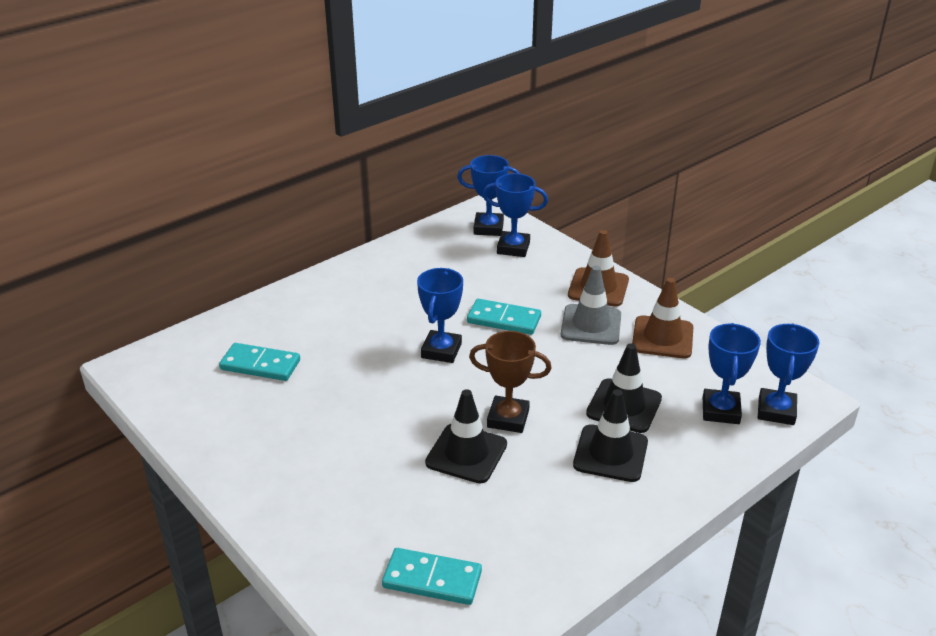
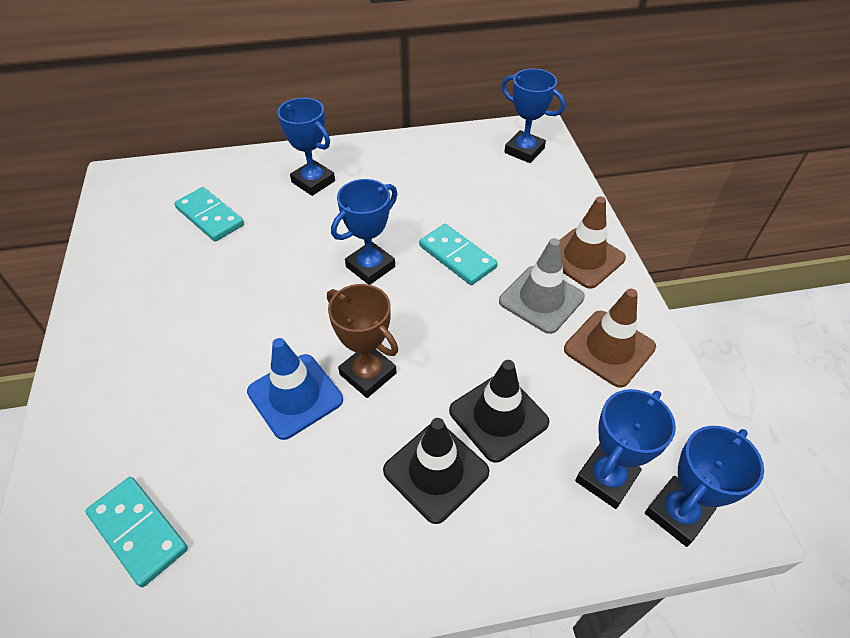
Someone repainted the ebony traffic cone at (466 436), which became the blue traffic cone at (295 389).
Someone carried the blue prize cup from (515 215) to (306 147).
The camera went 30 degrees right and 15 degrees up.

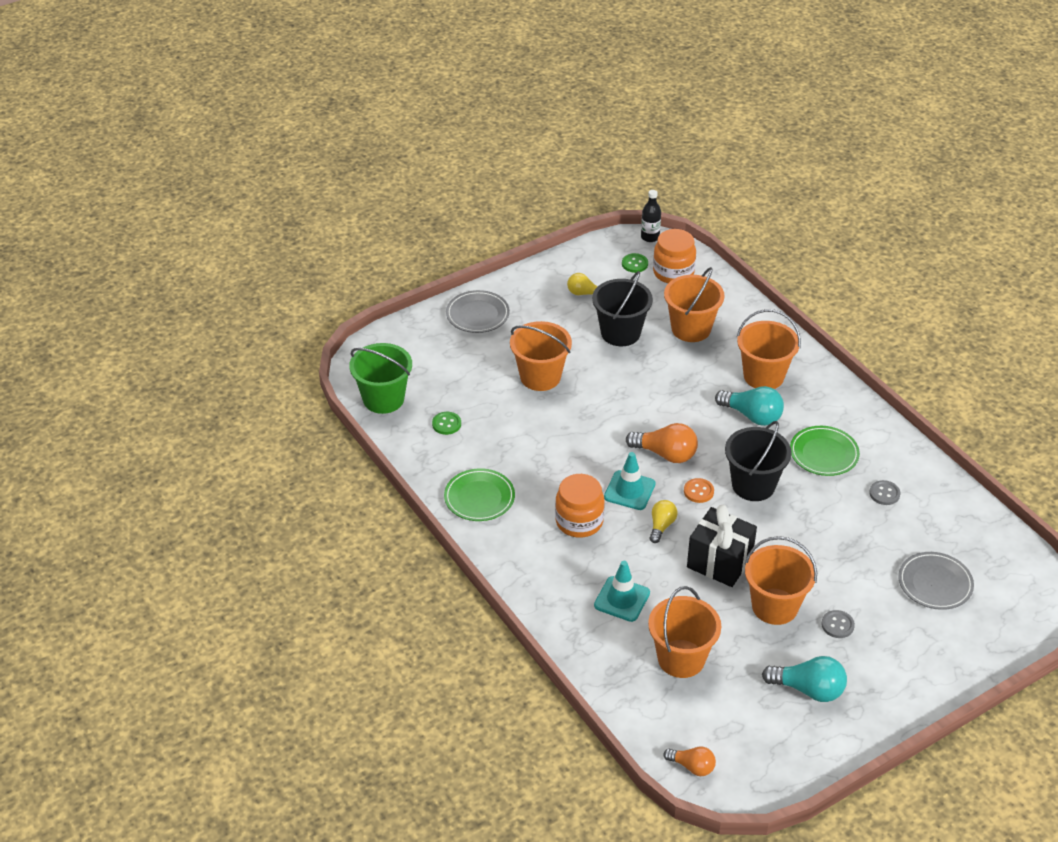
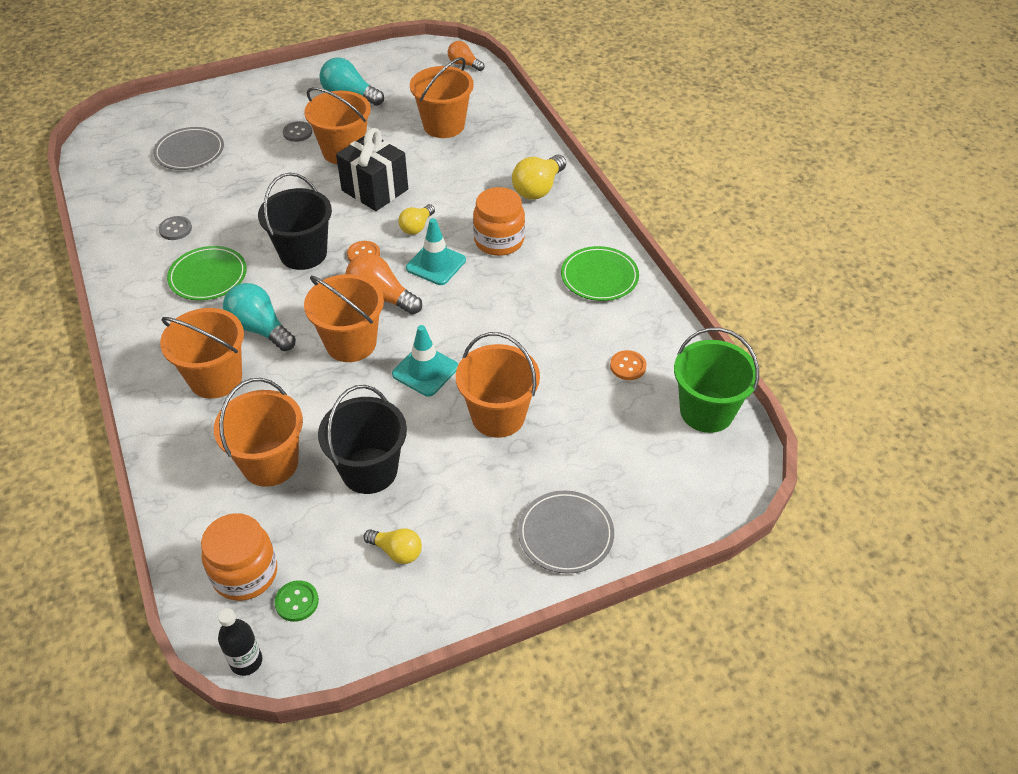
Someone repainted the emerald sewing button at (446 423), which became the orange sewing button at (628 365).
Someone carried the aqua traffic cone from (622 591) to (425 360).
Someone put down the orange sand bucket at (344 318).
Someone put down the golden bulb at (539 177).
The camera went 170 degrees left and 5 degrees up.

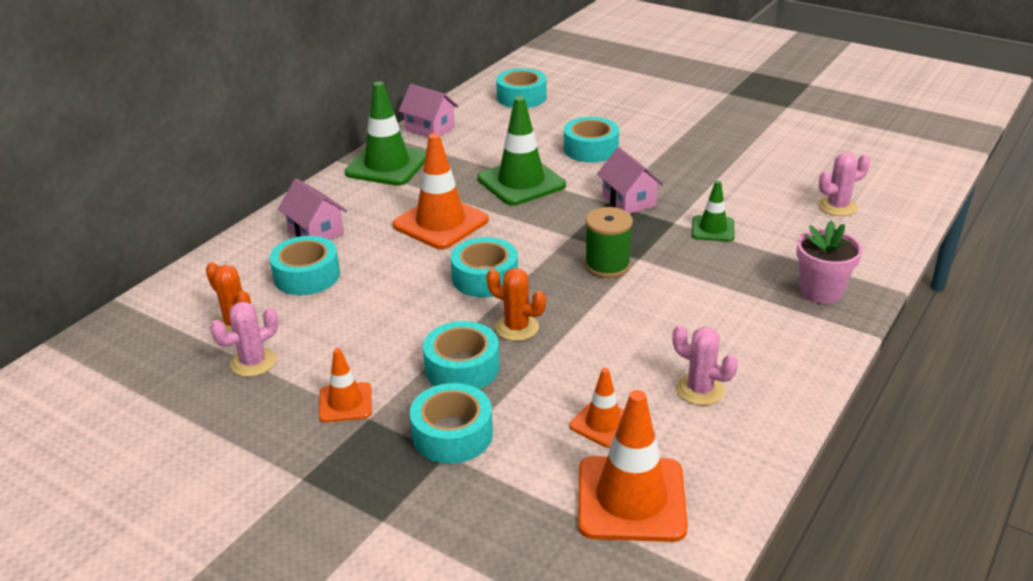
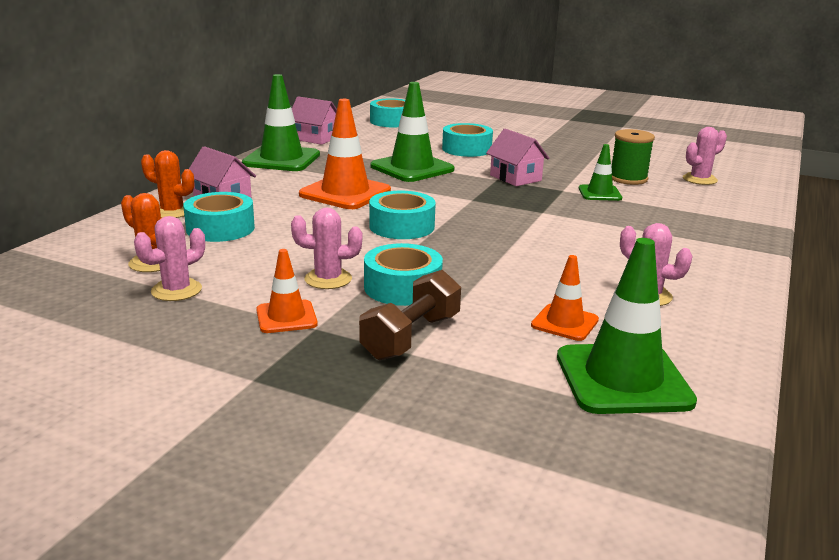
Someone swapped the aqua sticky tape at (451 423) for the dark brown dumbbell at (410 315).
Someone carried the orange cactus from (516 304) to (167 184).
Someone repainted the orange traffic cone at (633 466), which became the emerald traffic cone at (627 326).
Someone carried the emerald reel of thread from (609 242) to (633 157).
Someone took away the pink plant pot at (829 262).
Someone put down the pink cactus at (326 248).
The camera went 10 degrees left and 10 degrees down.

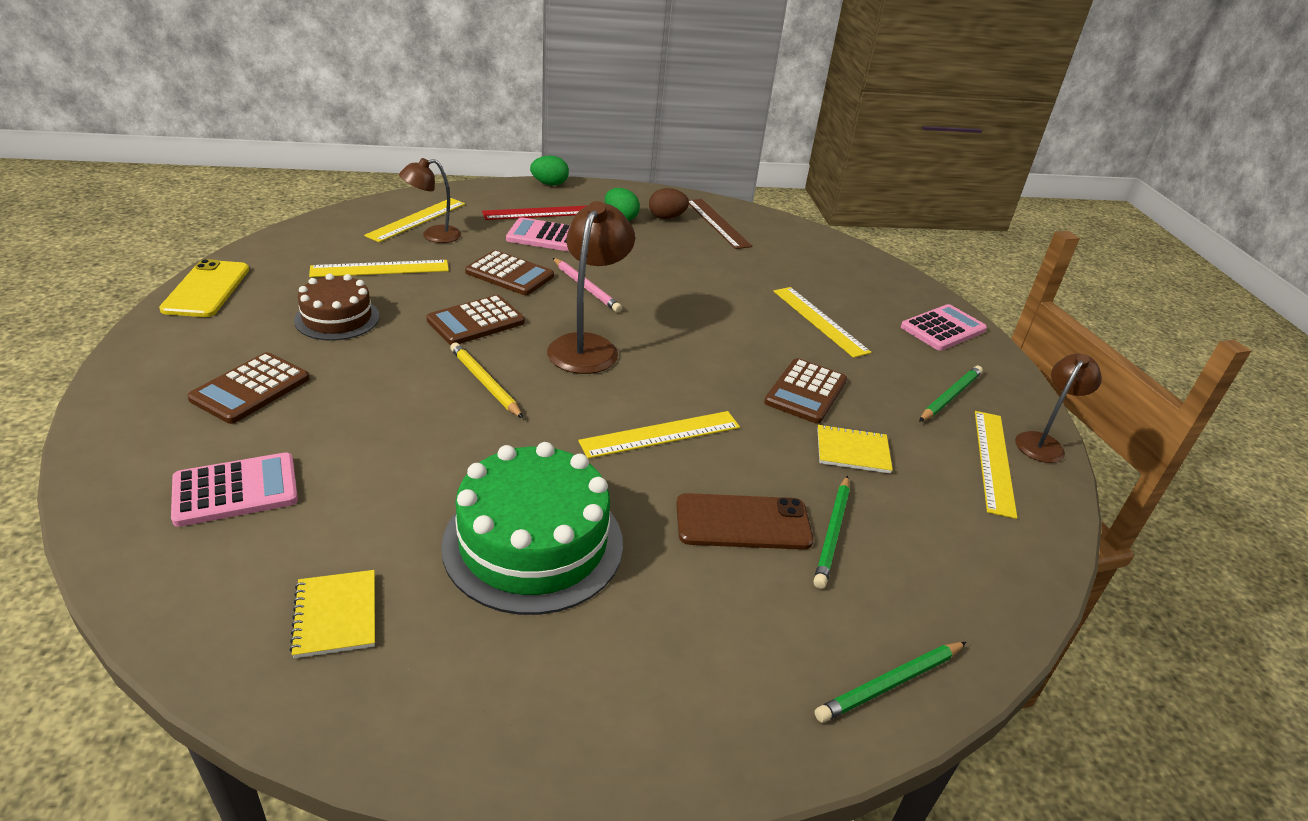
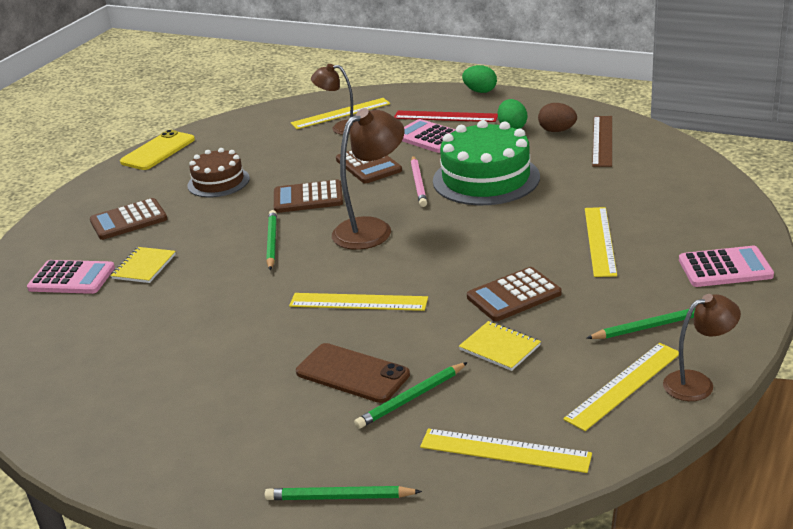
Someone carried the golden notepad from (332 614) to (143 265).
Someone carried the golden measuring stick from (379 268) to (506 450).
Someone carried the emerald gateau from (532 528) to (486 162).
Someone repainted the golden wooden pencil at (486 380), which became the emerald wooden pencil at (271 240).
The camera went 40 degrees right and 5 degrees down.

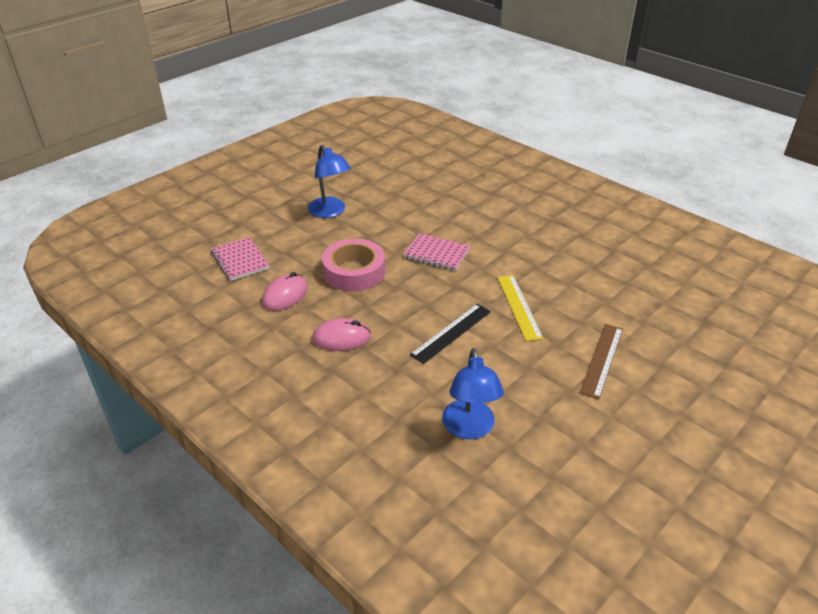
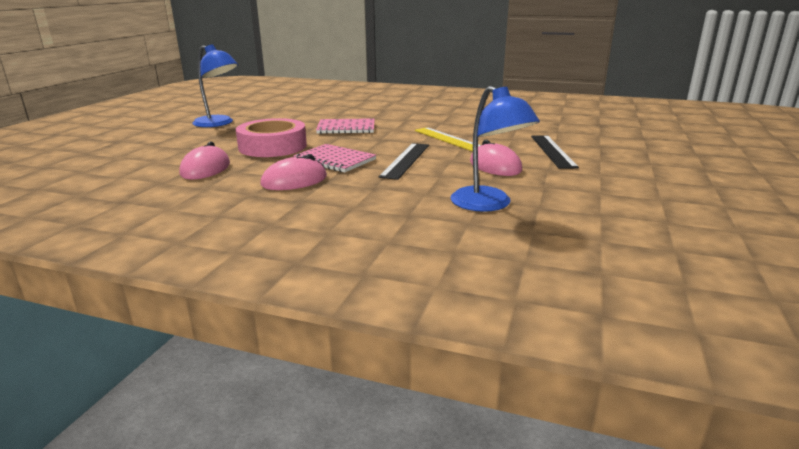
Someone carried the pink notepad from (240 259) to (334 158).
Someone repainted the dark brown measuring stick at (601 361), which became the ebony measuring stick at (555 152).
Someone put down the pink computer mouse at (496 158).
The camera went 25 degrees left and 15 degrees down.

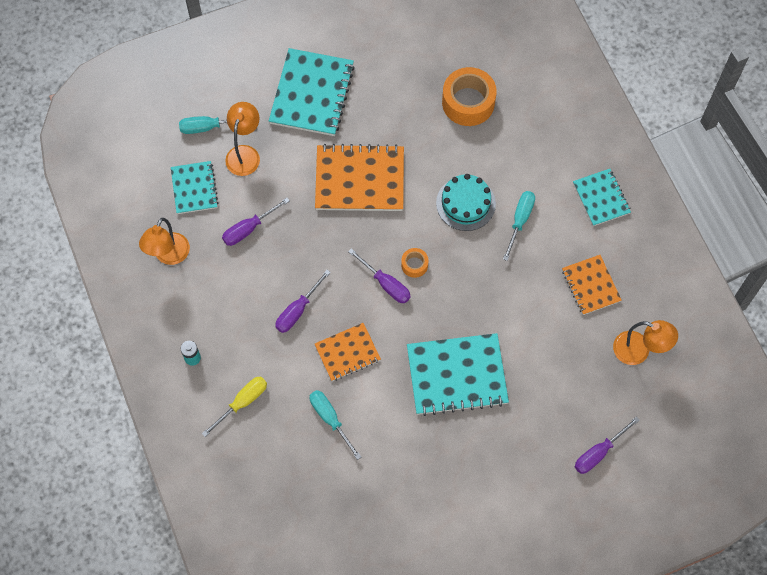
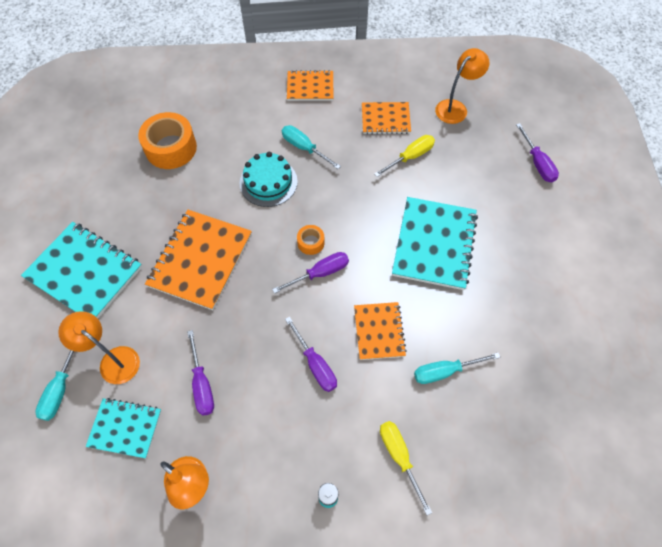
Someone repainted the aqua notepad at (602 197), which became the orange notepad at (310 85).
Someone put down the golden hand screwdriver at (404 156).
The camera went 70 degrees left and 5 degrees down.

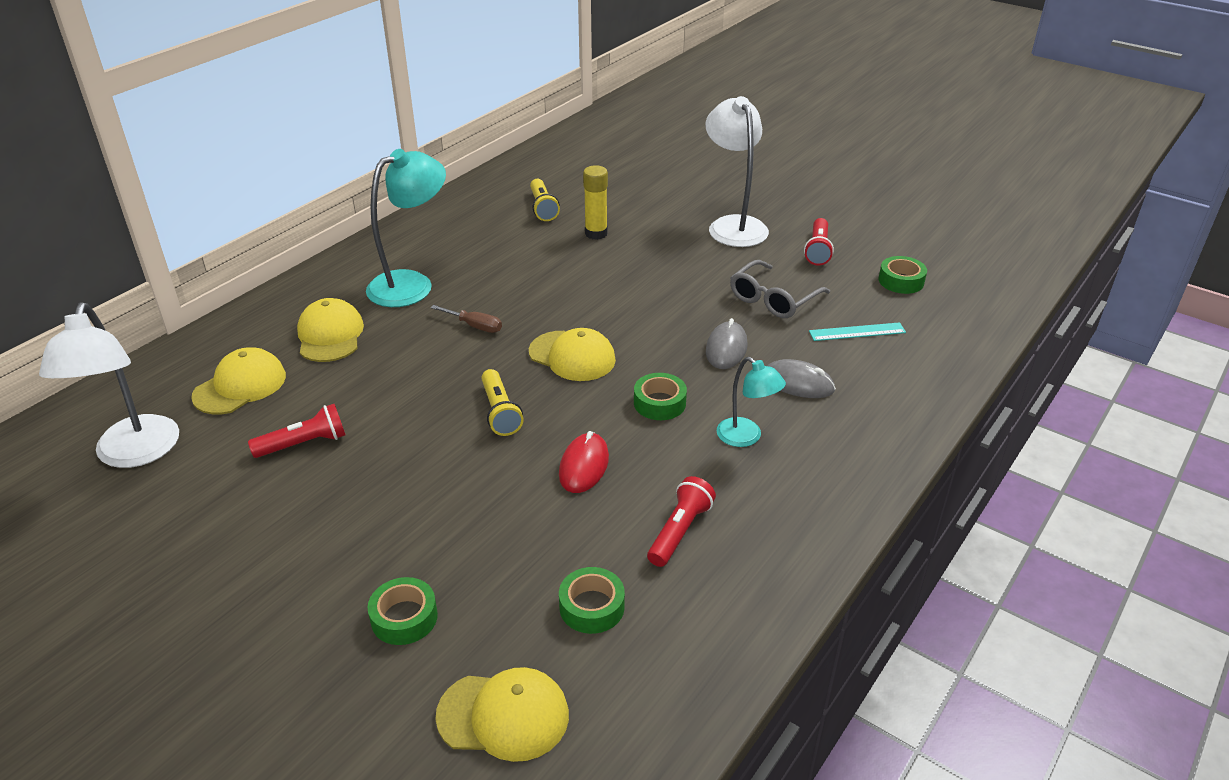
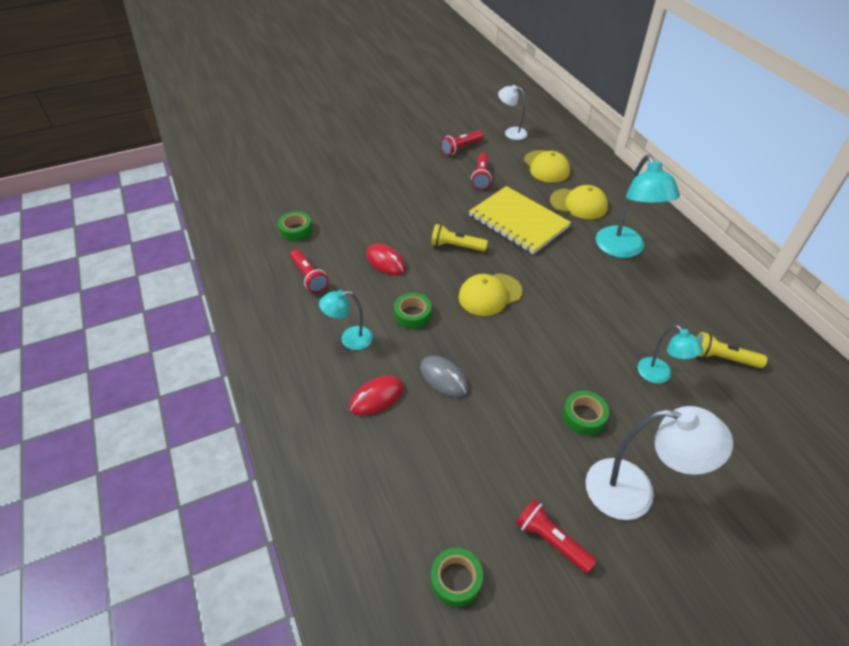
Someone scaled the white lamp at (109 385) by 0.57.
Someone carried the emerald sticky tape from (403 611) to (586 413).
Someone took away the dark brown hand screwdriver at (466 319).
Someone took away the golden baseball cap at (502 714).
Someone swapped the golden glue at (595 202) for the aqua lamp at (670 354).
Someone took away the grey eyeglasses at (780 289).
Someone repainted the grey computer mouse at (801 378), which became the crimson computer mouse at (377 396).
Someone took away the aqua measuring stick at (857 331).
Someone put down the crimson flashlight at (462 143).
Someone put down the golden notepad at (520 220).
The camera went 120 degrees right and 10 degrees up.

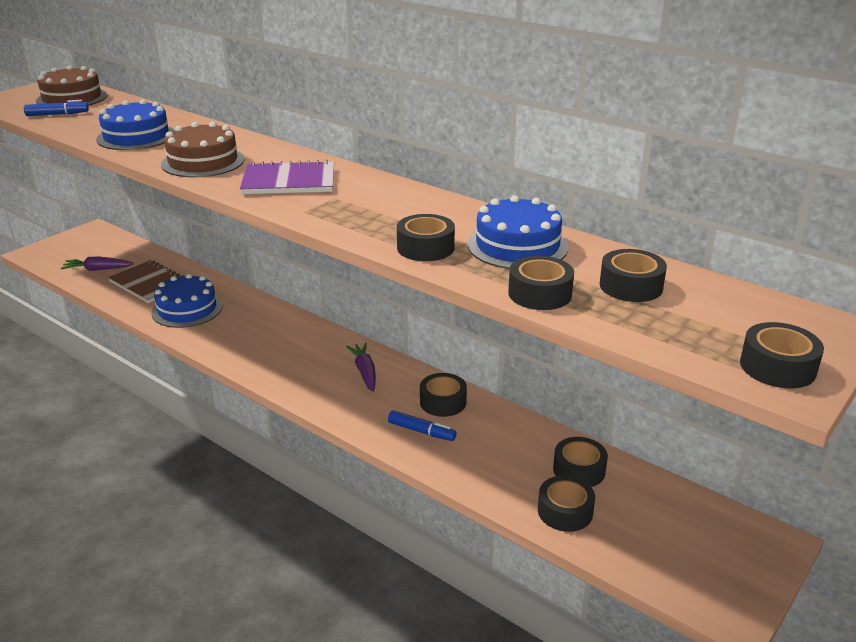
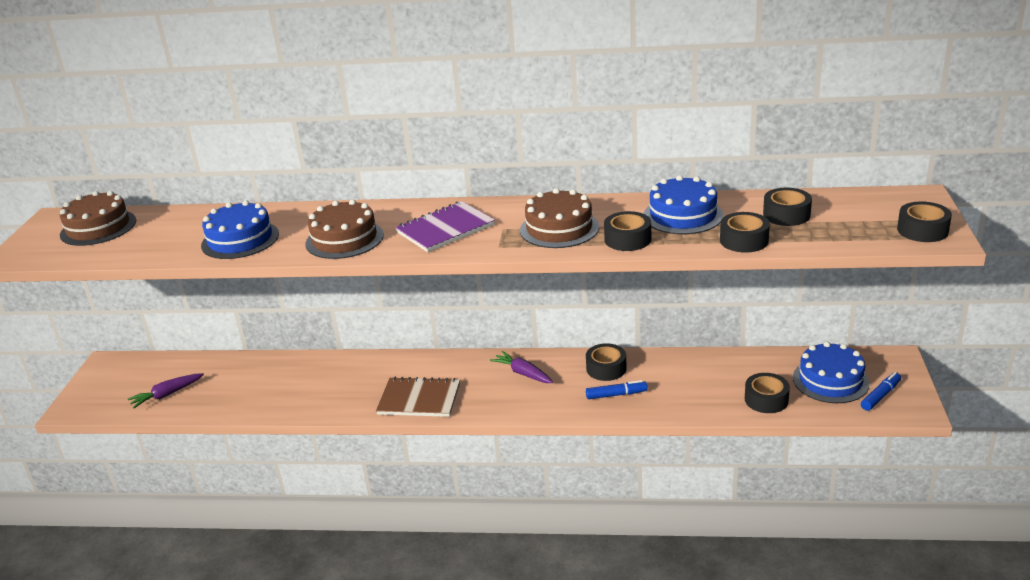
Someone carried the blue marker pen from (56 108) to (881 391).
Someone carried the dark brown notepad from (145 281) to (418 397).
Someone carried the blue gateau from (186 301) to (831 372).
Someone took away the ebony sticky tape at (580 462).
Someone put down the dark brown gateau at (559 218).
The camera went 30 degrees left and 0 degrees up.

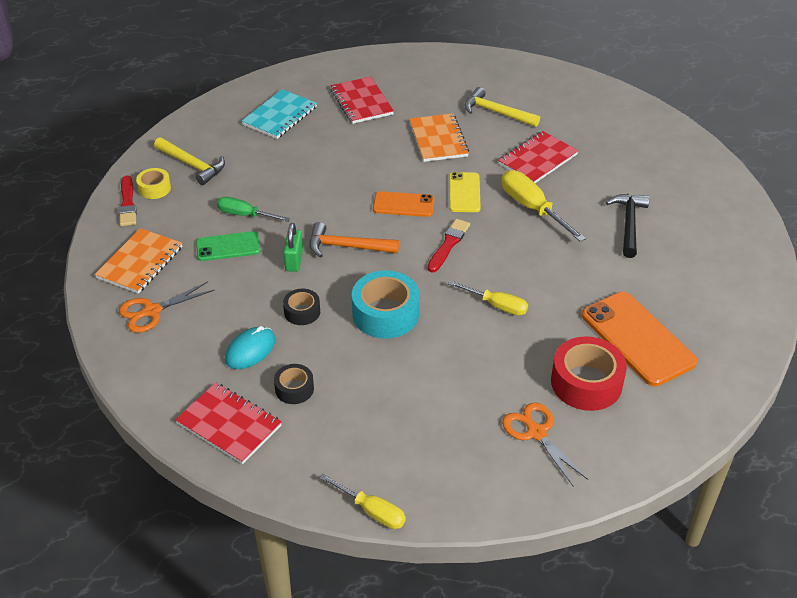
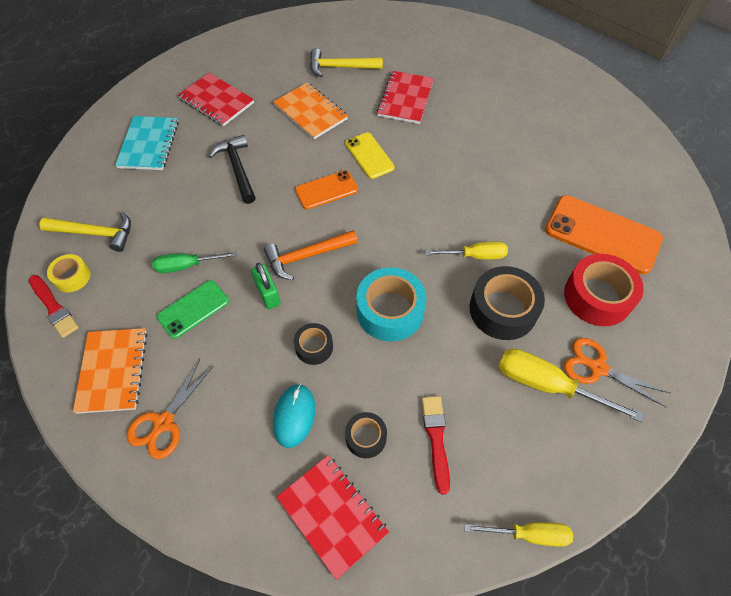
Someone rotated the crimson notepad at (228 423) by 45 degrees clockwise.
Someone carried the crimson paintbrush from (449 245) to (436 445).
Someone carried the golden hand screwdriver from (544 206) to (571 385).
Someone carried the ebony claw hammer from (628 226) to (232 169).
Someone put down the ebony sticky tape at (507 303).
The camera went 30 degrees left and 15 degrees up.

